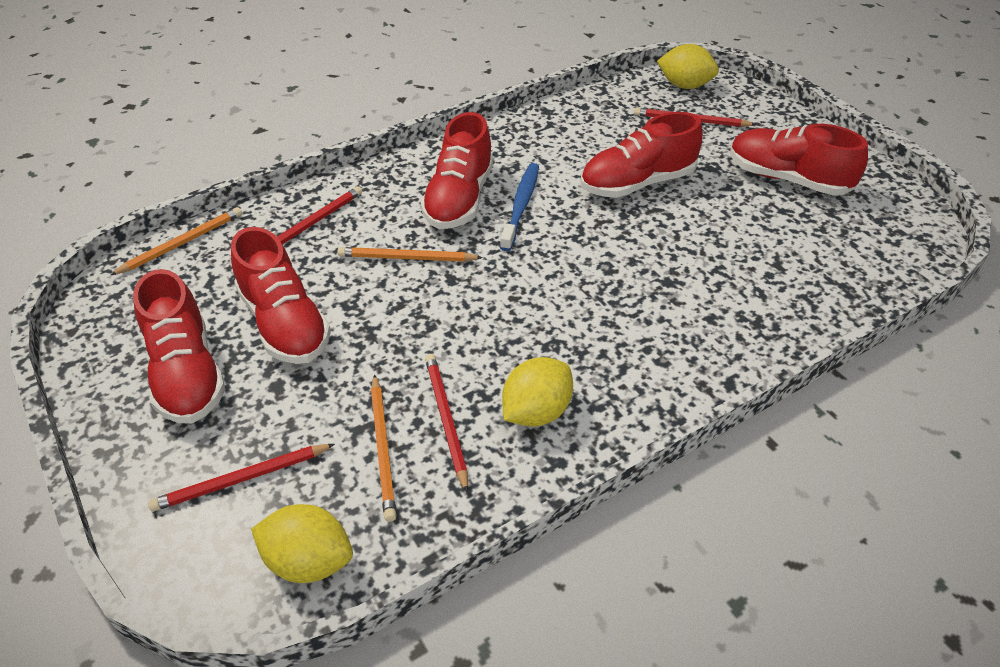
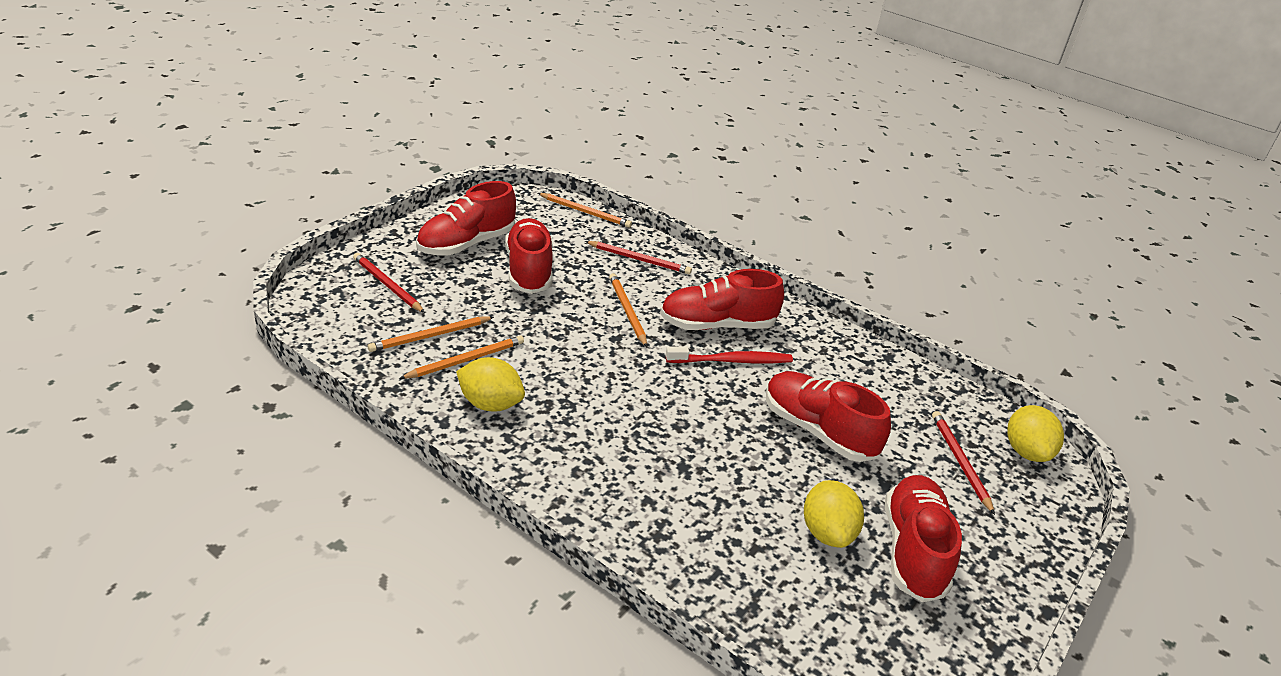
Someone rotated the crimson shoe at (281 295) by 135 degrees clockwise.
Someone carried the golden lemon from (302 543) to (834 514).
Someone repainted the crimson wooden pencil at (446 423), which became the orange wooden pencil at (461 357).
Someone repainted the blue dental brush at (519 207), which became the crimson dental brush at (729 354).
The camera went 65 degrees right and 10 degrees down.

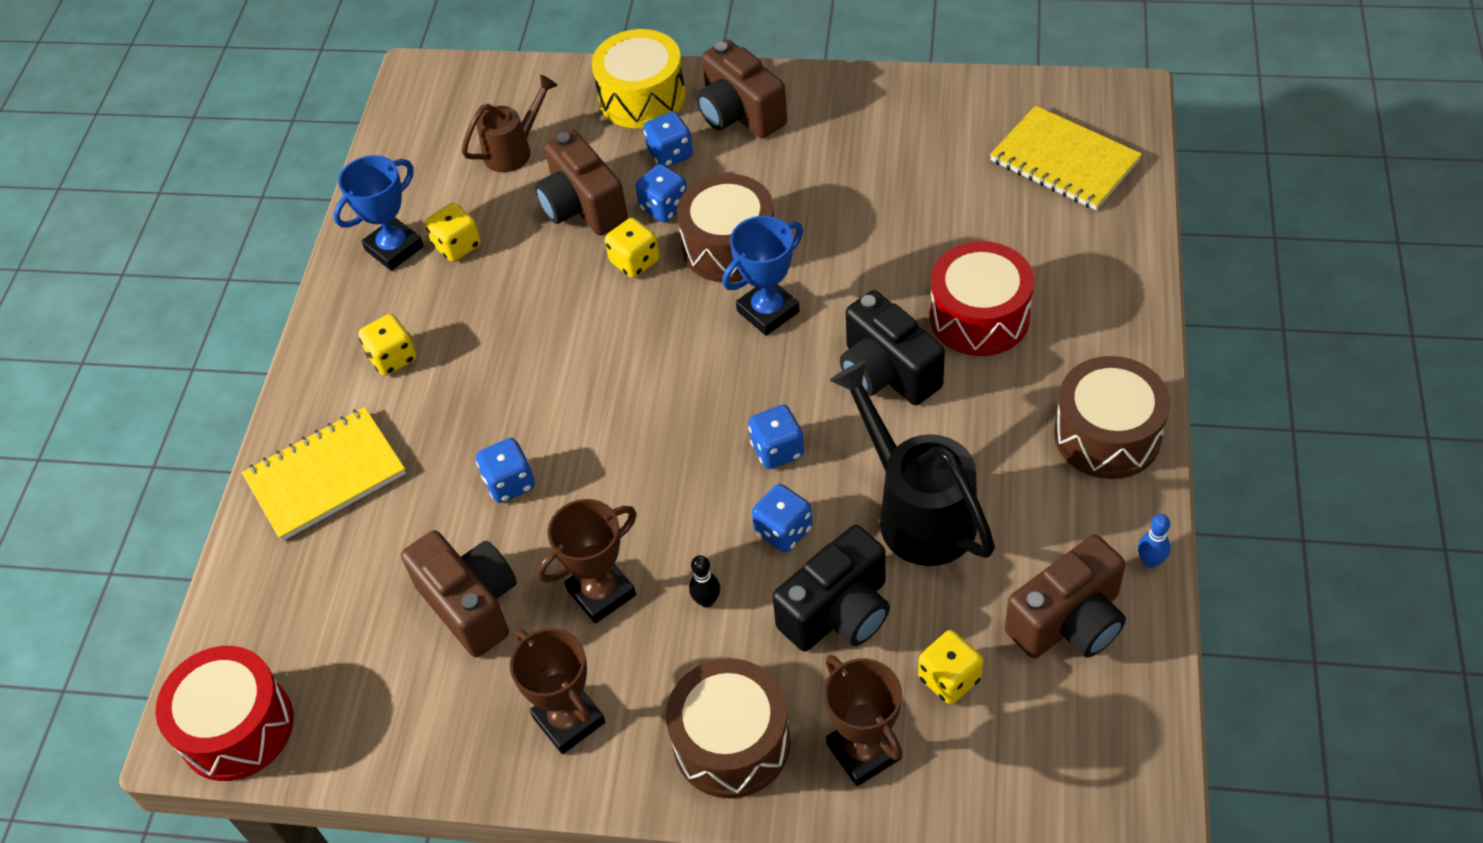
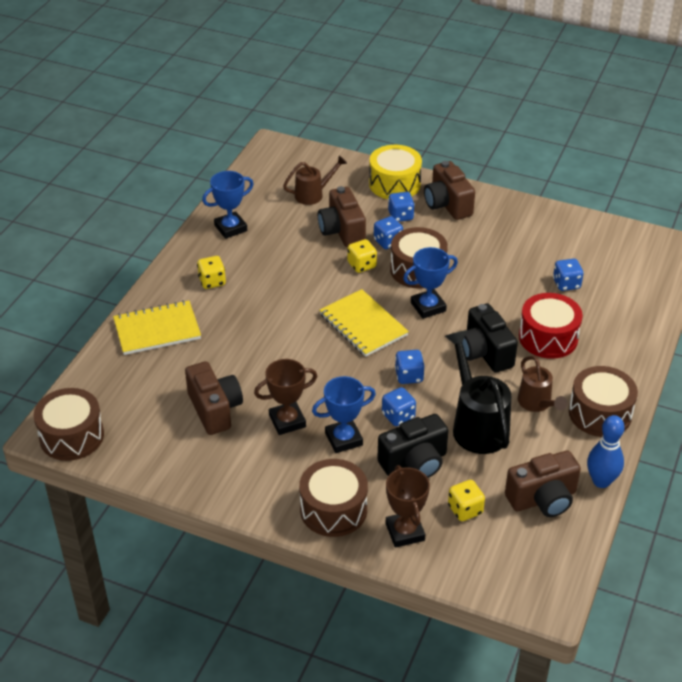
Someone repainted the crimson drum at (224 713), which became the dark brown drum at (68 424).
Someone took away the golden dice at (453 232).
Someone carried the blue dice from (505 470) to (568 275).
Someone took away the dark brown prize cup at (557 691).
Someone swapped the ebony bowling pin at (704 581) for the blue prize cup at (344 414).
Someone carried the golden notepad from (1066 157) to (364 323).
Someone scaled the blue bowling pin at (1154 541) by 1.93.
Someone put down the dark brown watering can at (542 384).
The camera went 10 degrees right and 10 degrees down.

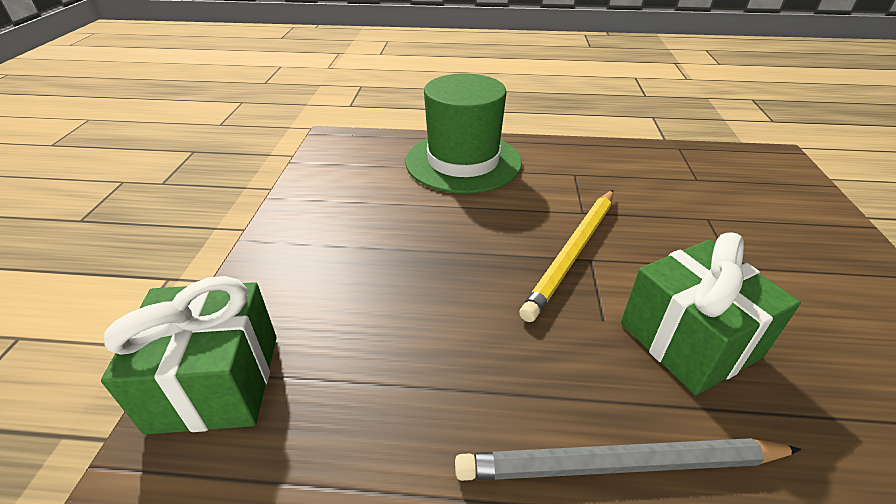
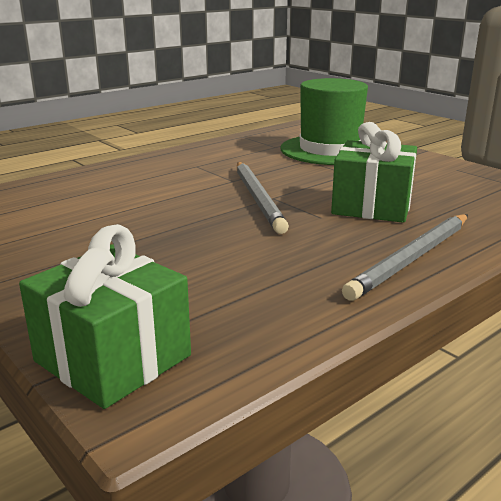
Someone carried the emerald top hat from (463 133) to (324 121).
Someone repainted the golden wooden pencil at (566 256), which became the grey wooden pencil at (263 198).
The camera went 45 degrees left and 15 degrees down.

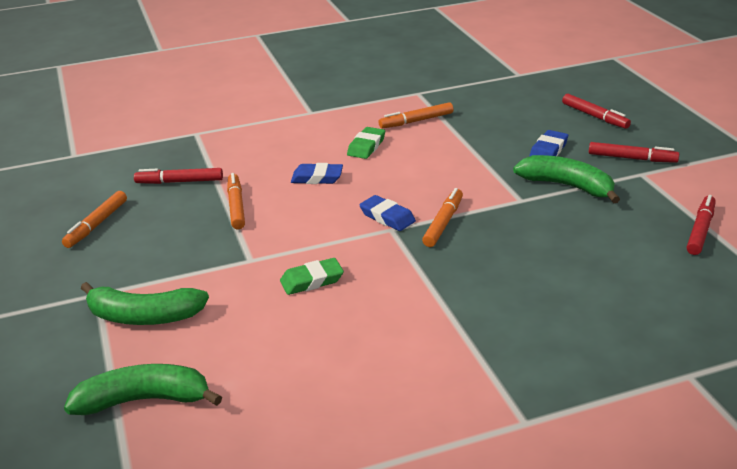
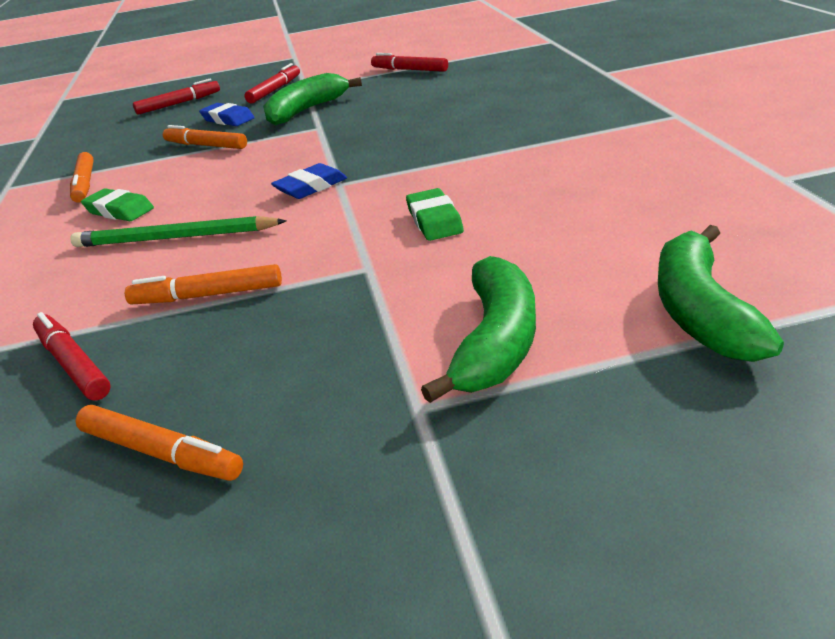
Someone rotated the crimson marker pen at (178 176) by 135 degrees clockwise.
Someone swapped the blue eraser at (317 173) for the emerald wooden pencil at (178 231).
Someone carried the orange marker pen from (442 217) to (205 137).
The camera went 80 degrees left and 0 degrees up.

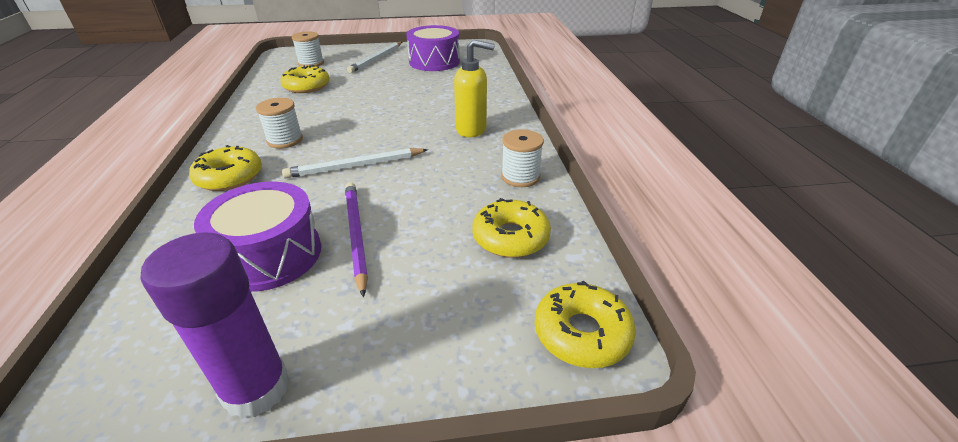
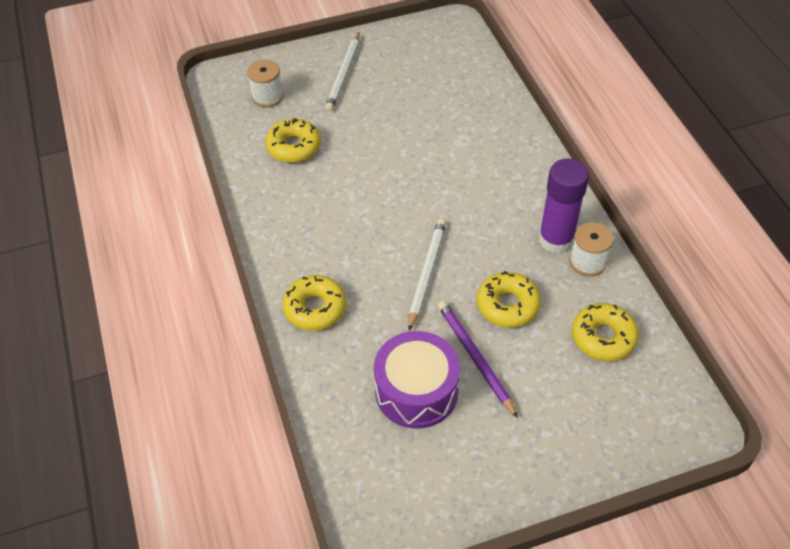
Someone carried the purple glue from (215 325) to (564 206).
Someone took away the white reel of thread at (279 123).
Someone rotated the white wooden pencil at (355 163) by 135 degrees clockwise.
Someone took away the purple drum at (433 48).
Someone took away the golden pump bottle at (474 88).
Someone carried the golden donut from (585 324) to (509 299).
The camera went 10 degrees left and 15 degrees up.

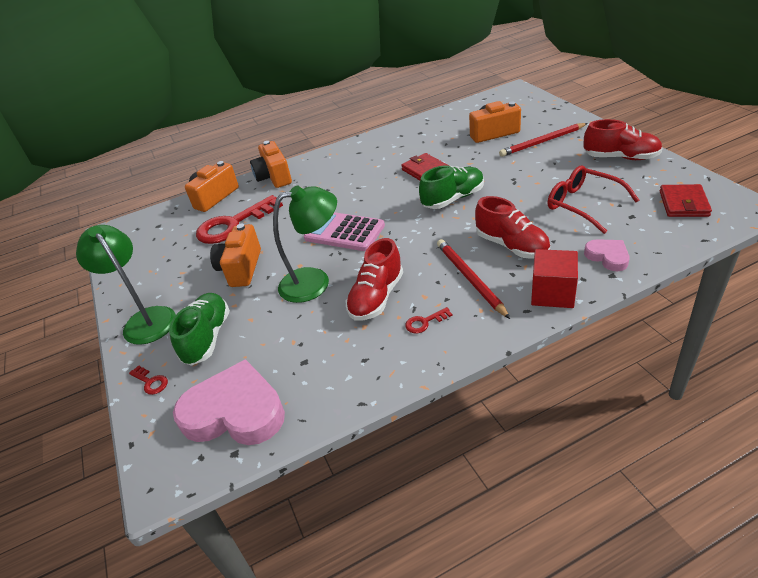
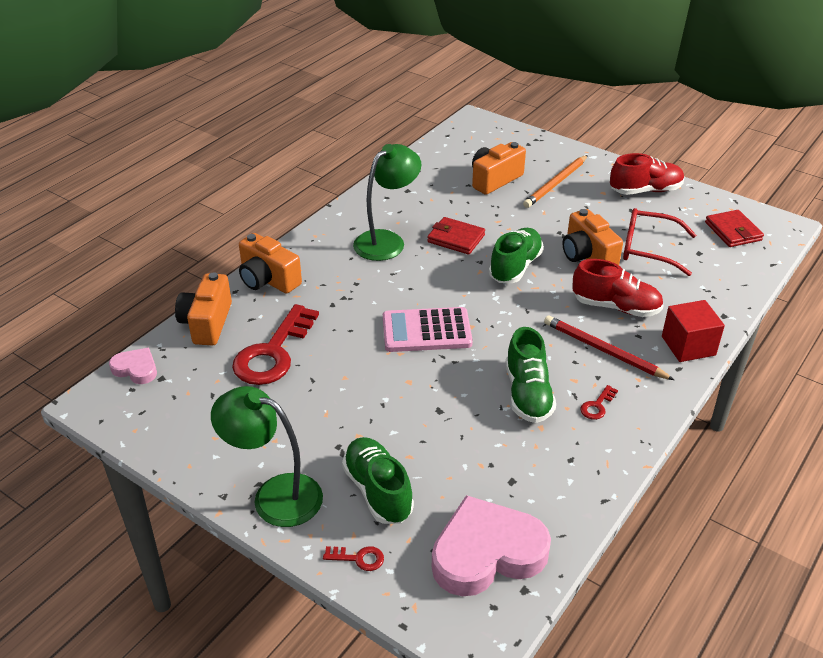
Someone carried the orange camera from (235 255) to (592 237).
Someone carried the emerald lamp from (305 244) to (387 202).
Someone repainted the crimson shoe at (374 279), which became the emerald shoe at (531 375).
Someone repainted the crimson wooden pencil at (543 140), which became the orange wooden pencil at (555 181).
Someone carried the pink heart from (607 255) to (133 366).
The camera went 35 degrees left and 0 degrees up.

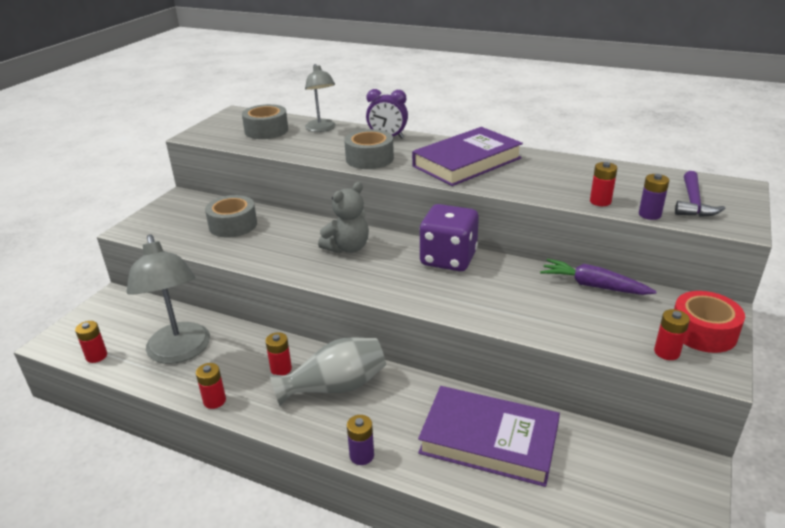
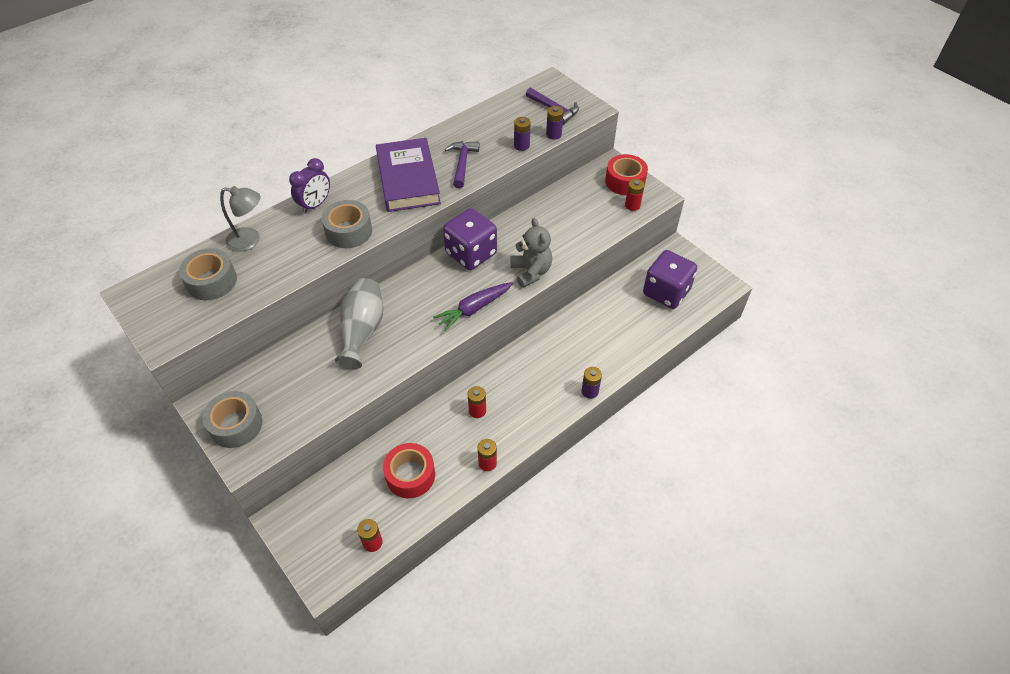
Someone swapped the grey lamp at (168 299) for the crimson sticky tape at (409 470).
Someone carried the grey sticky tape from (231 216) to (232 419).
Someone carried the grey flower vase from (327 372) to (359 323).
Someone carried the grey stuffed bear from (343 218) to (531 253).
Someone took away the purple hardcover at (489 436).
Someone carried the purple carrot from (598 277) to (473 307).
Someone repainted the crimson AA battery at (603 184), which became the purple AA battery at (522 134).
Someone put down the purple claw hammer at (462 164).
Someone put down the purple dice at (670 279).
The camera went 65 degrees left and 20 degrees up.

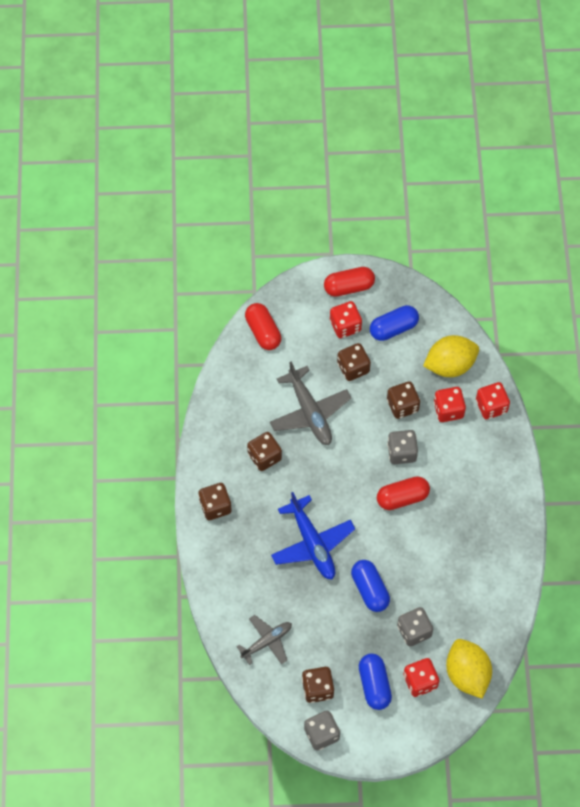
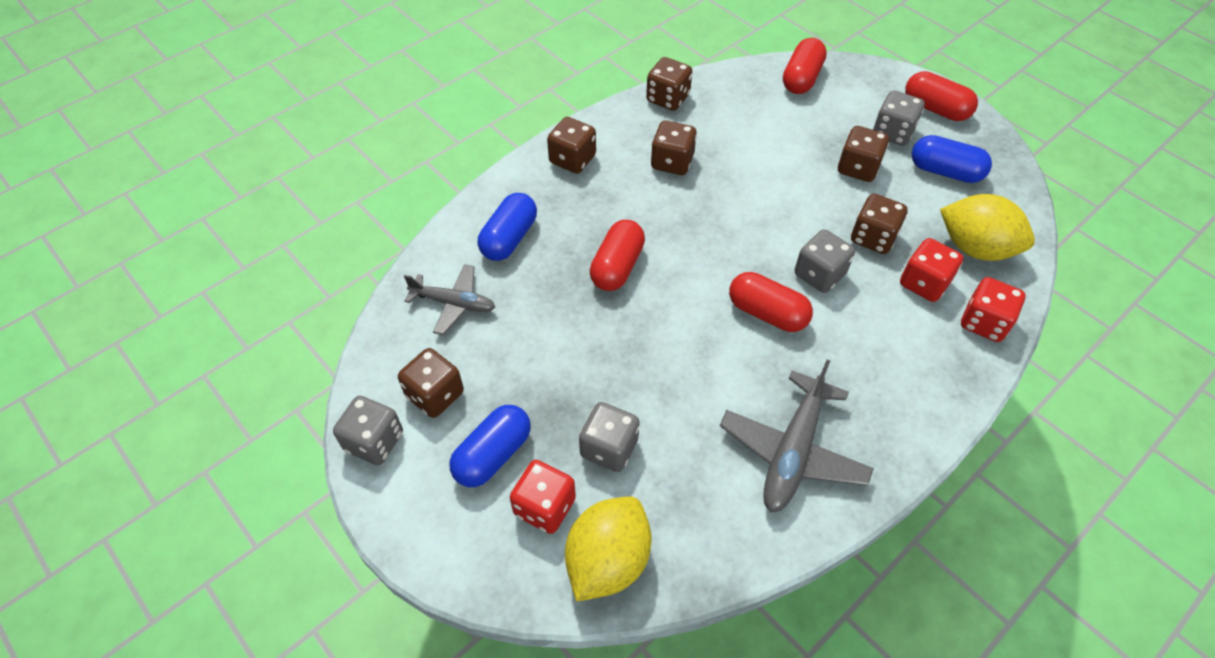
Someone carried the grey toy plane from (310 403) to (797 436).
Someone swapped the blue toy plane at (313 536) for the crimson capsule at (617 255).
Someone repainted the crimson dice at (346 319), which became the grey dice at (898 118).
Someone carried the blue capsule from (370 586) to (507 227).
Someone put down the dark brown dice at (669 84).
The camera went 50 degrees right and 10 degrees down.

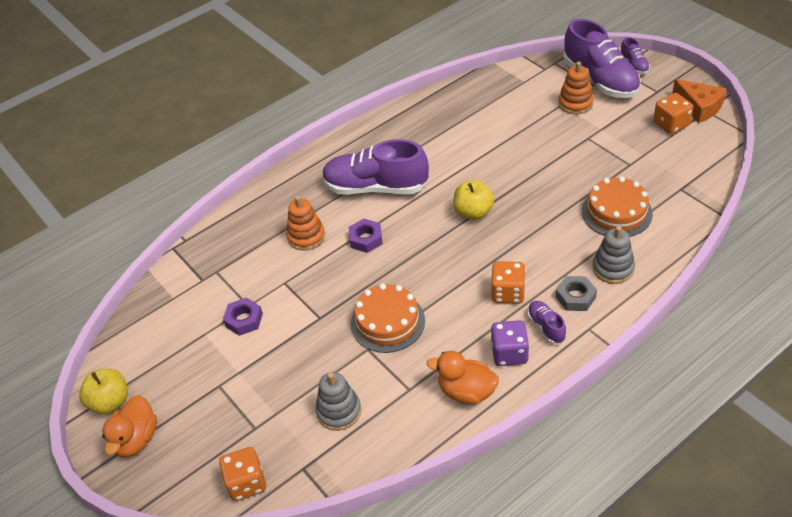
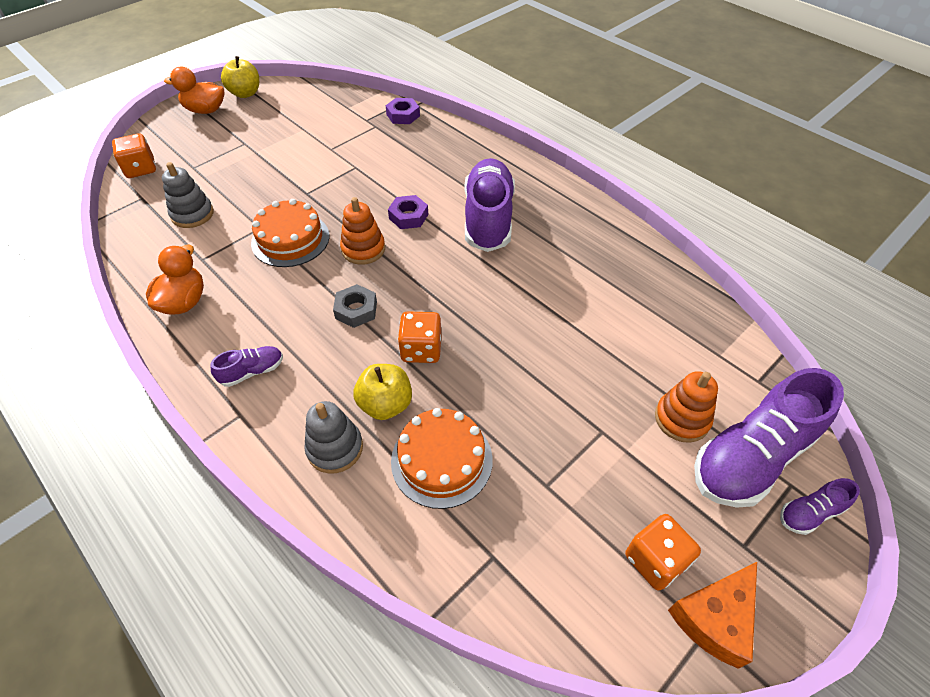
Someone carried the purple hex nut from (243 317) to (402 111).
Someone carried the orange stacking rings from (305 223) to (362 231).
Someone carried the golden apple from (473 200) to (382 392).
Someone carried the orange dice from (508 282) to (419 337).
Someone took away the purple dice at (510 343).
Someone carried the grey hex nut from (576 293) to (355 306).
The camera went 80 degrees right and 5 degrees up.

